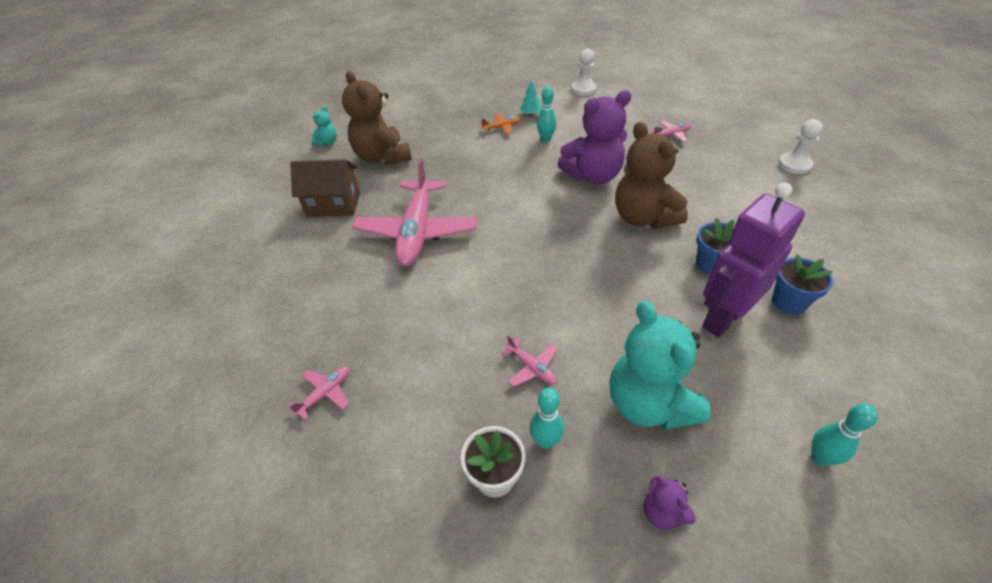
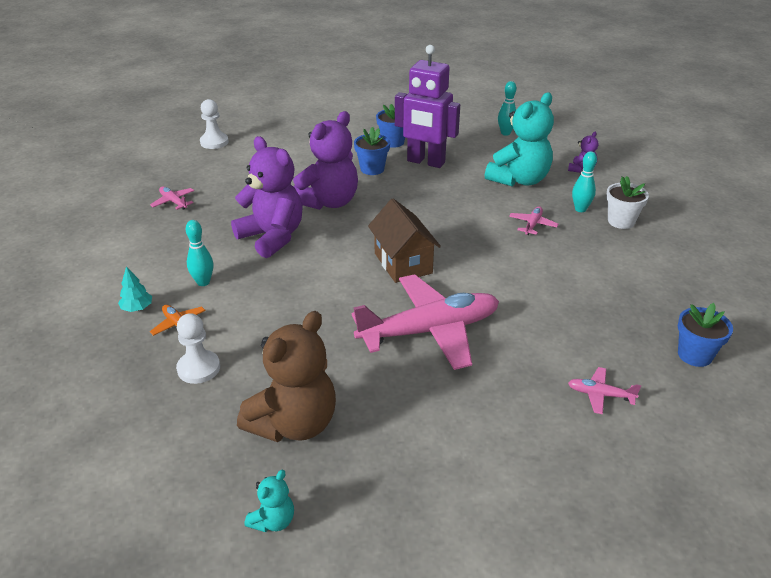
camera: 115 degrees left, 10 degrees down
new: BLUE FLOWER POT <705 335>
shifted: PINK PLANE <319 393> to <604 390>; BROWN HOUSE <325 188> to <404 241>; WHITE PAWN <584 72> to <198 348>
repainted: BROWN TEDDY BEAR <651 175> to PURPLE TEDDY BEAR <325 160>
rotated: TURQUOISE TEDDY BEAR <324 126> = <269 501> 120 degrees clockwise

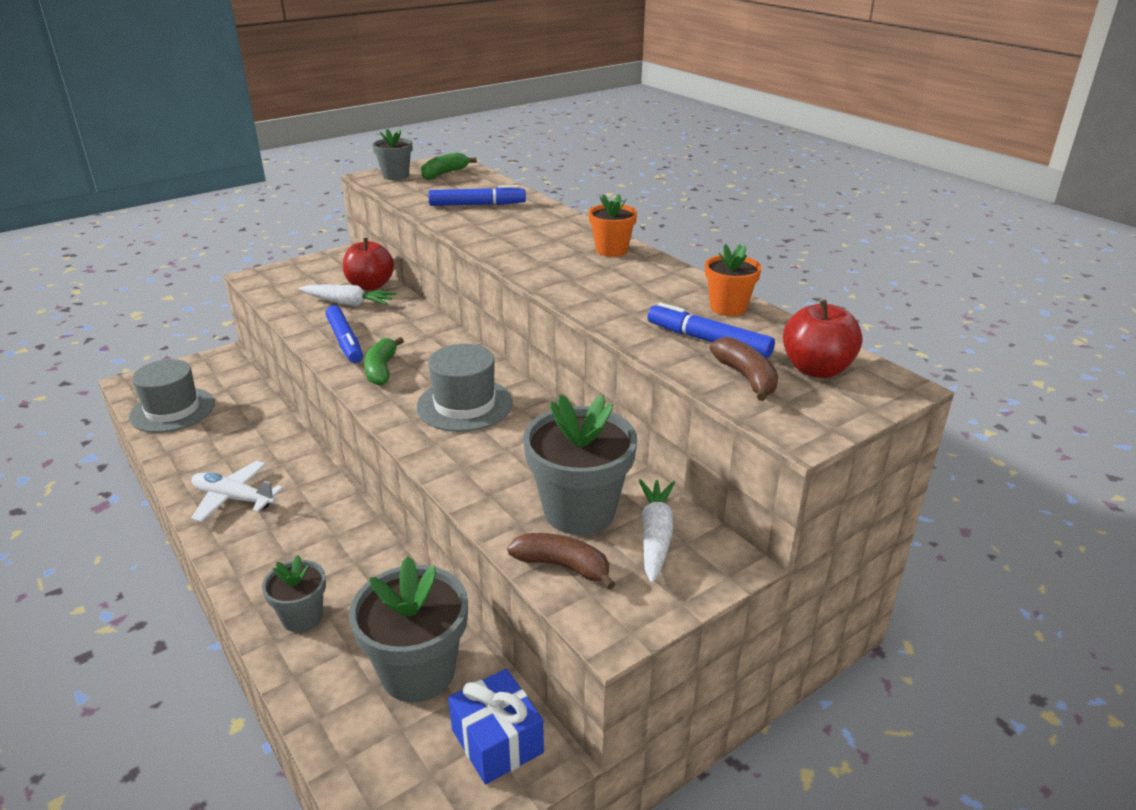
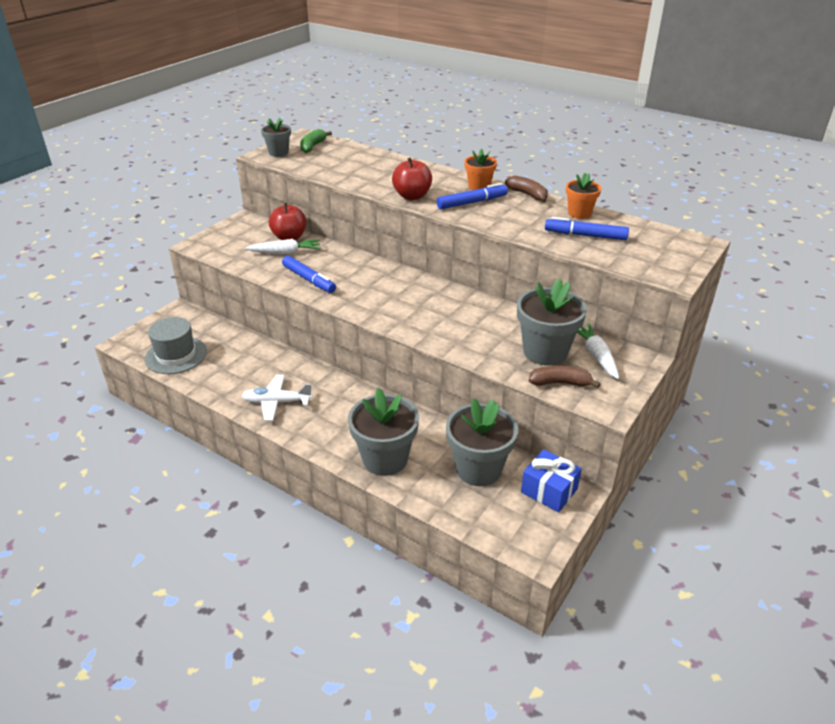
camera: 20 degrees left, 5 degrees up
gone: GREEN BANANA <384 361>; GREY HAT <464 388>
shifted: BLUE MARKER <477 195> to <472 196>; BROWN BANANA <744 369> to <526 189>; RED APPLE <823 339> to <412 178>
scaled: GREY FLOWER POT <294 593> = <383 432> x1.74

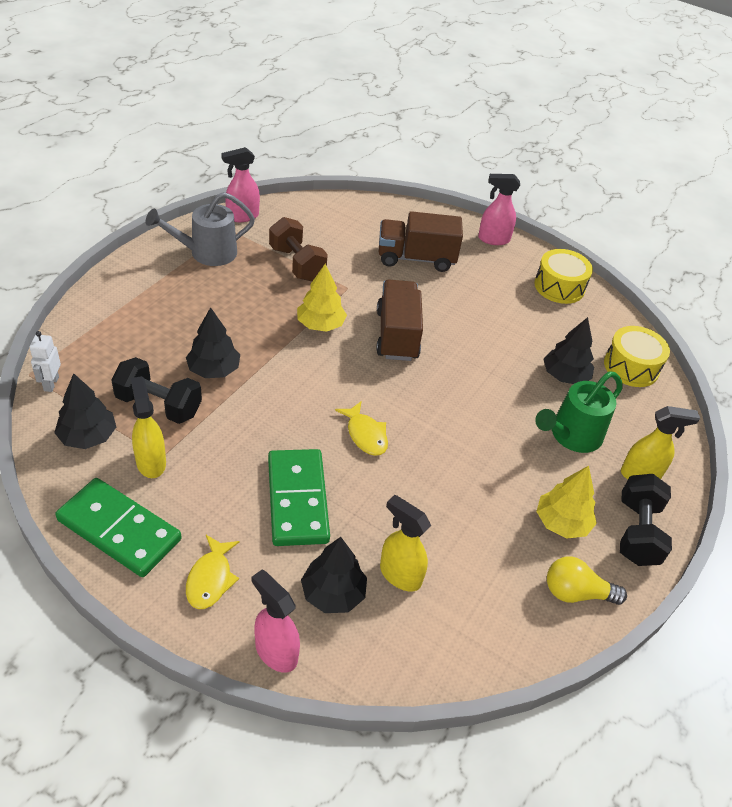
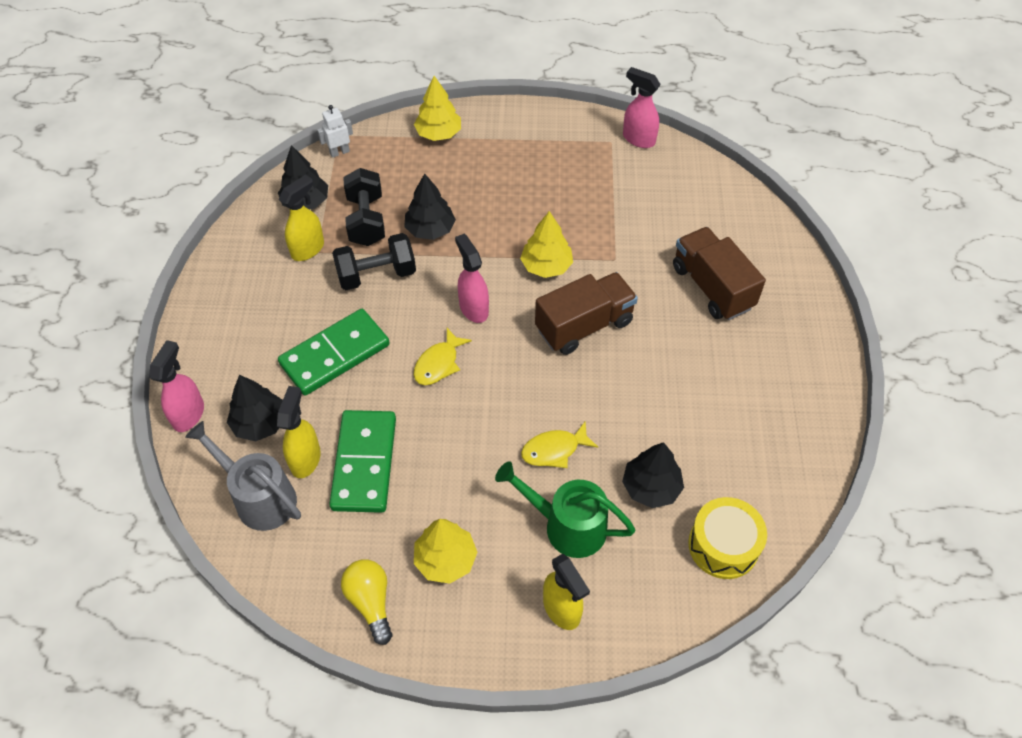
camera: 65 degrees right, 10 degrees up
gone: BROWN DUMBBELL <298 249>; YELLOW DRUM <563 276>
new: YELLOW TREE <437 108>
shifted: GREEN DOMINO <118 527> to <362 461>; GREY WATERING CAN <200 229> to <243 476>; YELLOW FISH <212 572> to <559 445>; PINK SPRAY BOTTLE <499 209> to <472 278>; BLACK DUMBBELL <646 520> to <374 261>

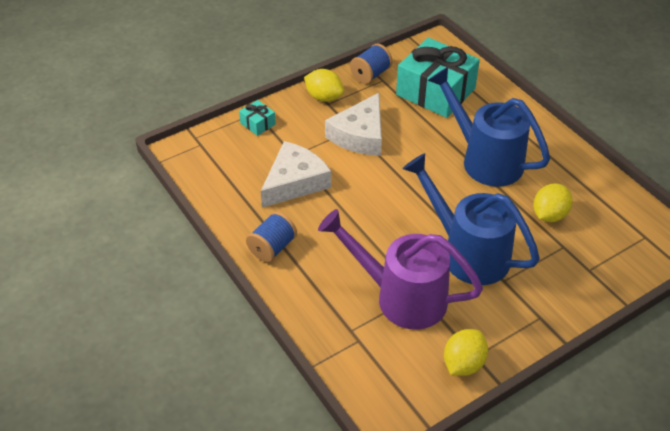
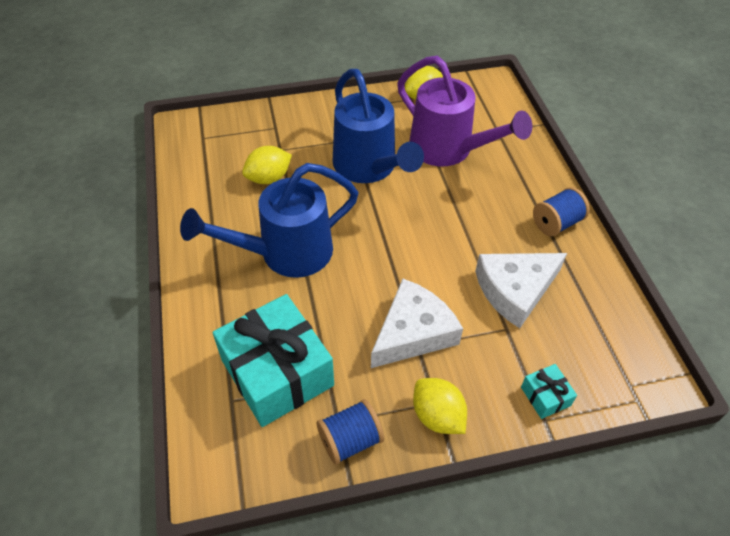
camera: 160 degrees left, 5 degrees up
rotated: BLUE WATERING CAN <488 127> = <269 220> 90 degrees clockwise

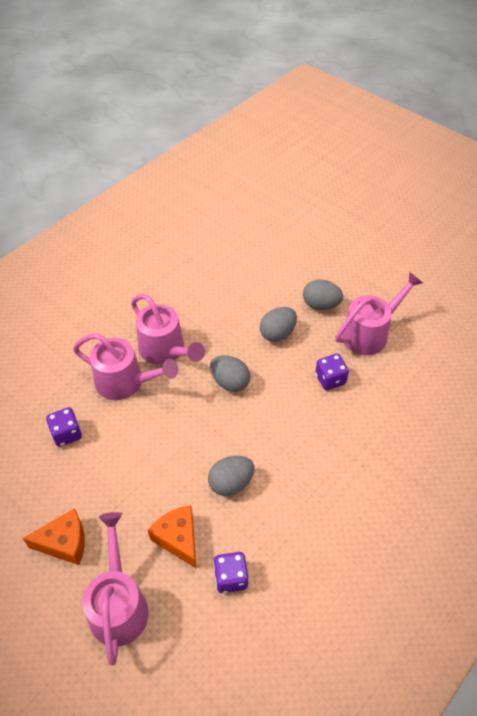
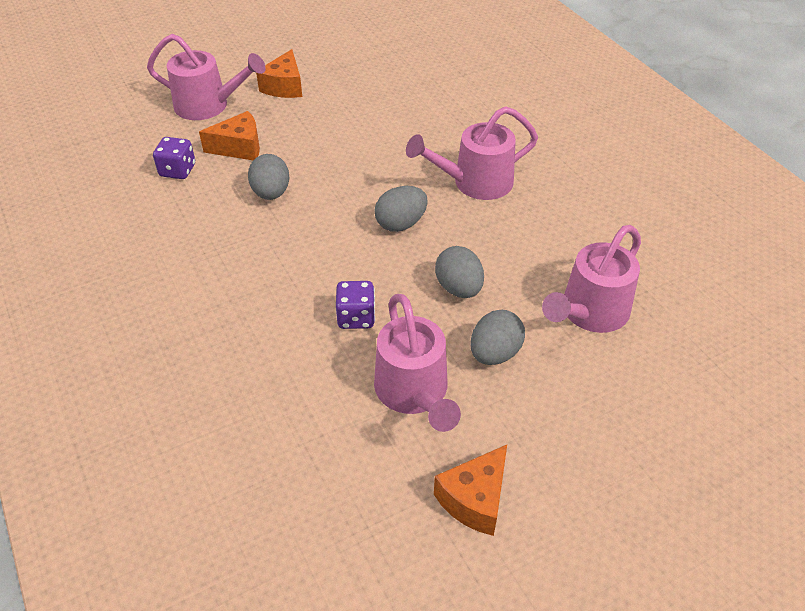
camera: 110 degrees right, 5 degrees down
gone: PURPLE DICE <64 427>
new: ORANGE CHEESE <470 490>
shifted: PINK WATERING CAN <125 366> to <591 279>

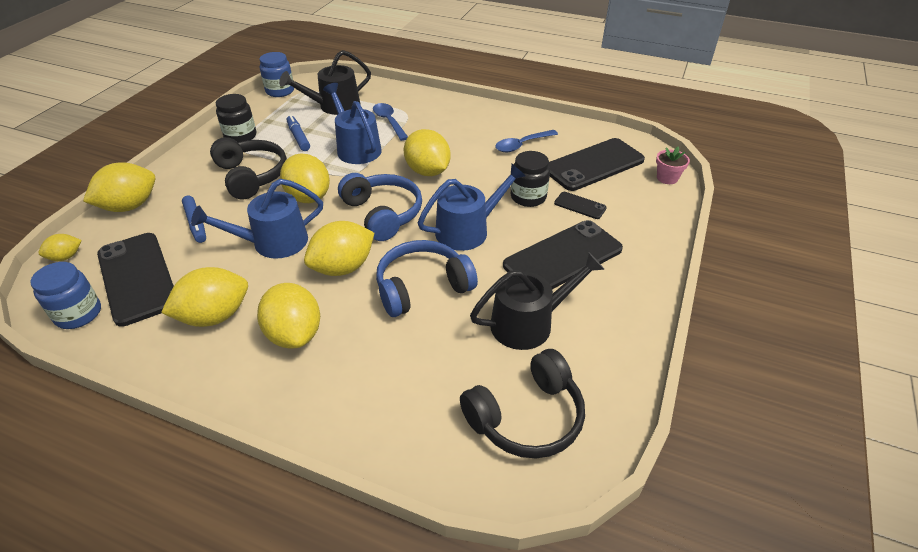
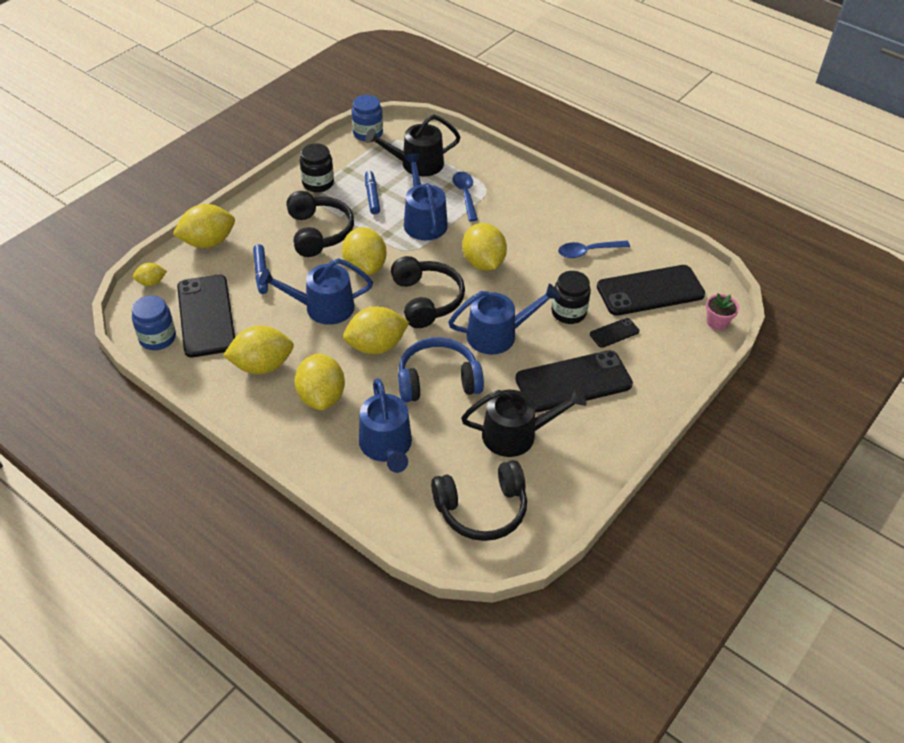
camera: 15 degrees right, 5 degrees up
new: BLUE WATERING CAN <385 425>
repainted: BLUE HEADPHONES <380 207> to BLACK HEADPHONES <428 292>
rotated: BLACK PHONE <580 205> = <615 333> 75 degrees counterclockwise

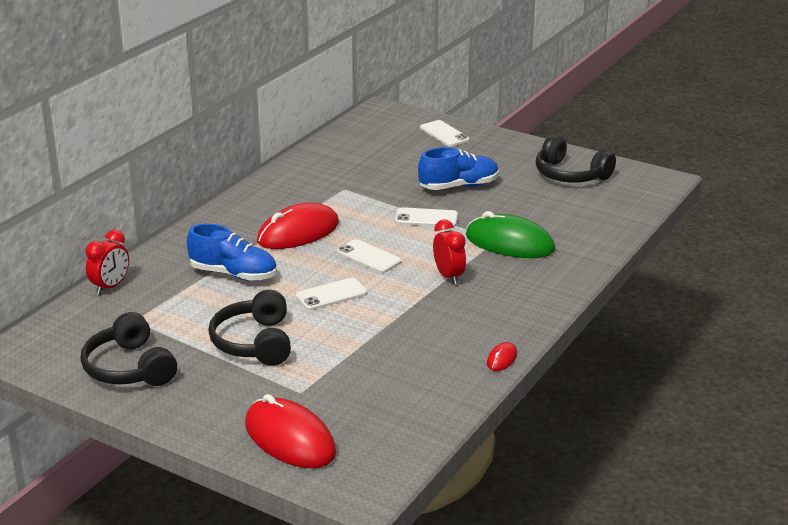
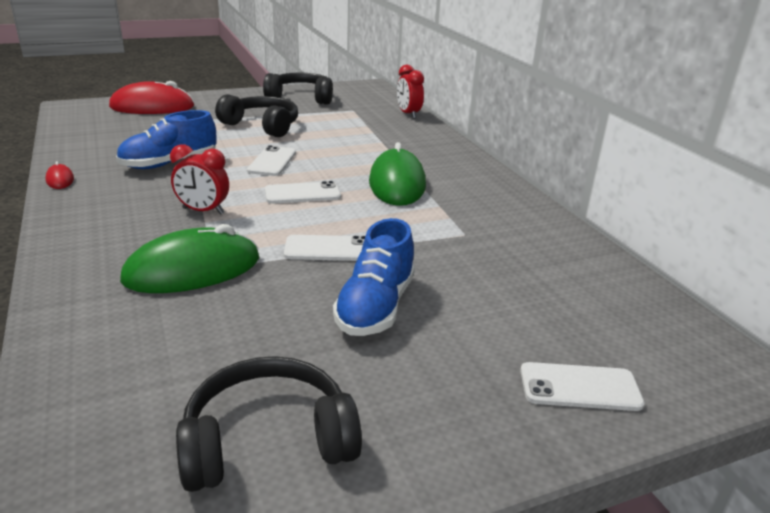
camera: 125 degrees right, 0 degrees up
shifted: BLUE SHOE <232 252> to <166 139>
repainted: RED MOUSE <298 226> to GREEN MOUSE <397 174>
rotated: WHITE PHONE <426 217> = <324 248> 45 degrees clockwise

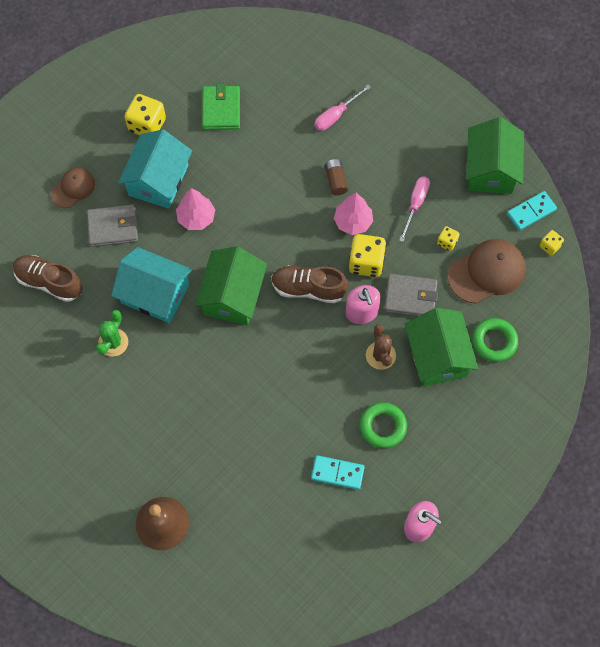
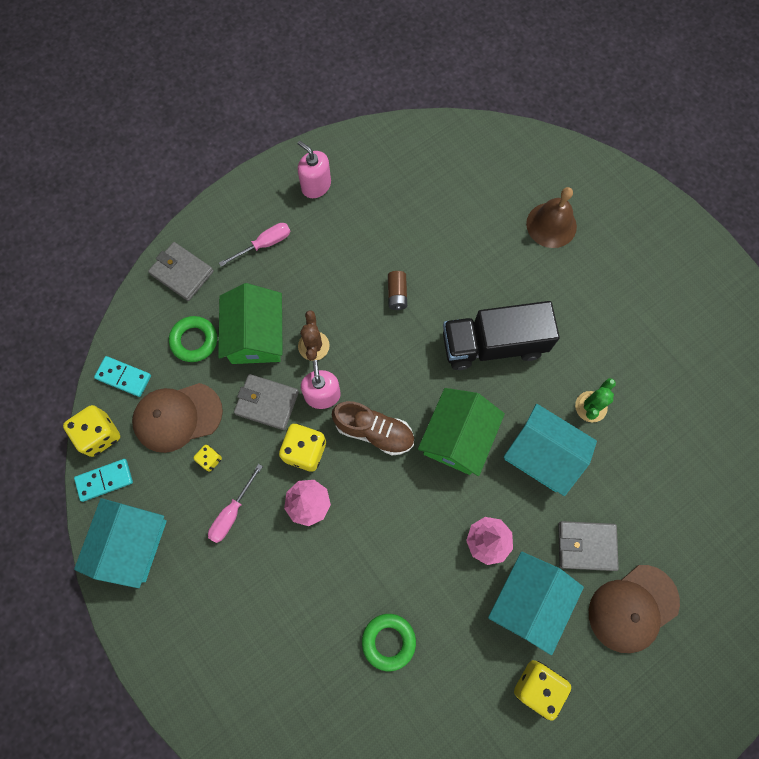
camera: 170 degrees left, 5 degrees up
gone: BROWN SHOE <48 278>; GREEN WALLET <221 107>
new: GREY WALLET <181 271>; BLACK TRUCK <501 335>
shifted: TURQUOISE DOMINO <338 472> to <122 376>; PINK SCREWDRIVER <342 107> to <254 245>; BROWN BATTERY <336 177> to <397 290>; GREEN RING <383 425> to <389 642>
repainted: GREEN HOUSE <495 155> to TURQUOISE HOUSE <120 543>
scaled: BROWN CAP <73 188> = <634 609> x1.67; YELLOW DICE <552 243> = <91 431> x1.89

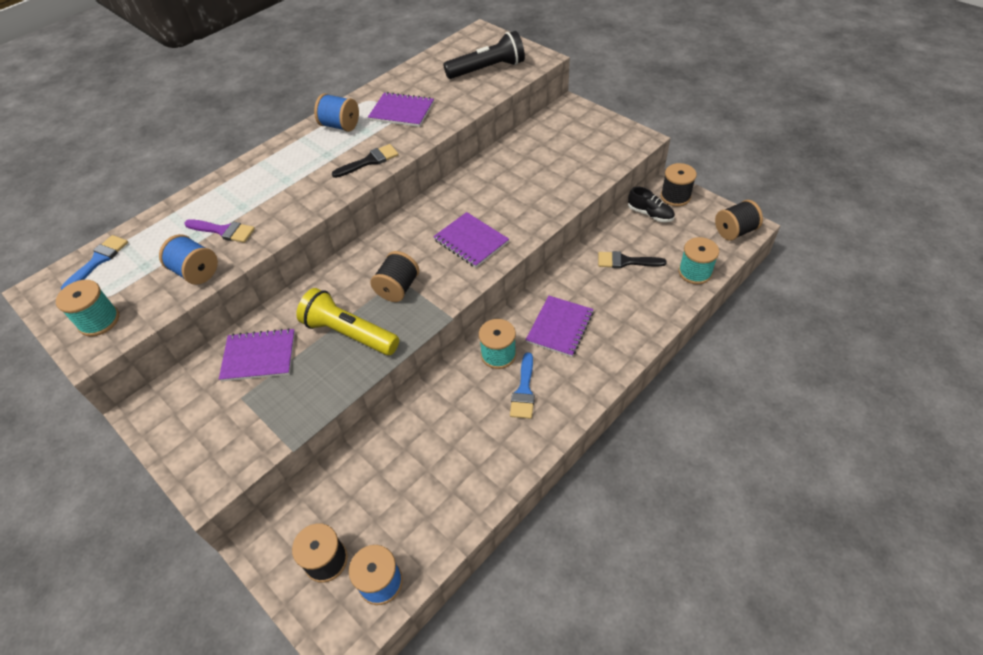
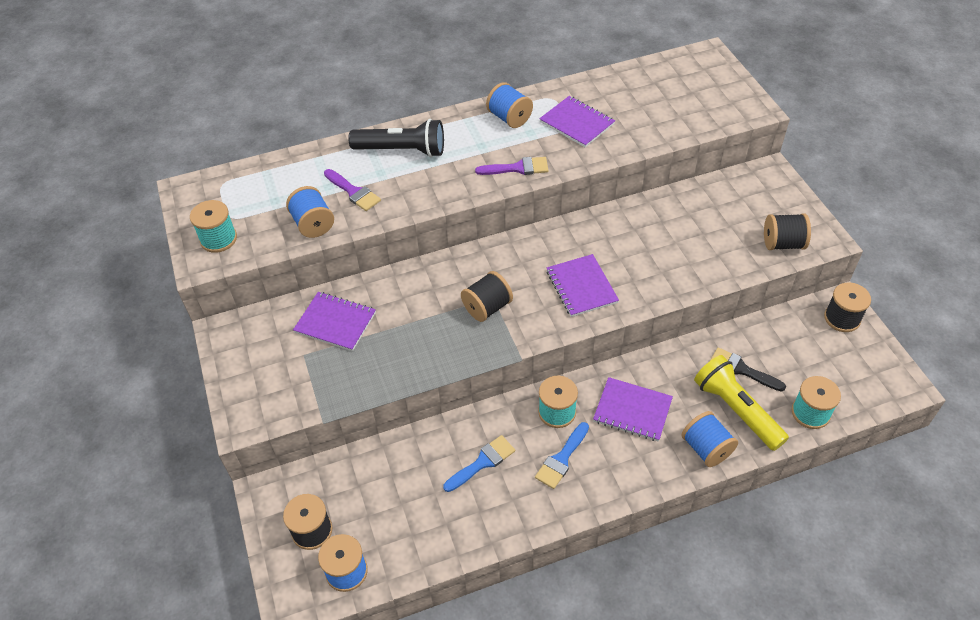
camera: 25 degrees right, 0 degrees up
gone: BLACK SHOE <651 204>
new: BLUE SPOOL <709 439>
shifted: BLUE BRUSH <94 262> to <479 463>; YELLOW FLASHLIGHT <347 321> to <741 403>; BLACK FLASHLIGHT <484 55> to <396 138>; BLACK SPOOL <739 220> to <787 232>
repainted: BLACK BRUSH <365 161> to PURPLE BRUSH <511 166>
rotated: PURPLE NOTEBOOK <560 326> = <633 409> 60 degrees clockwise

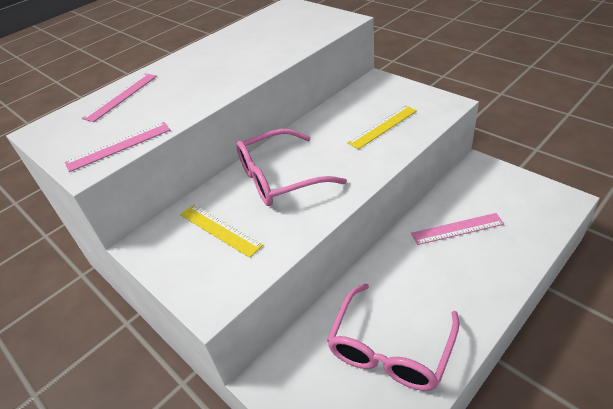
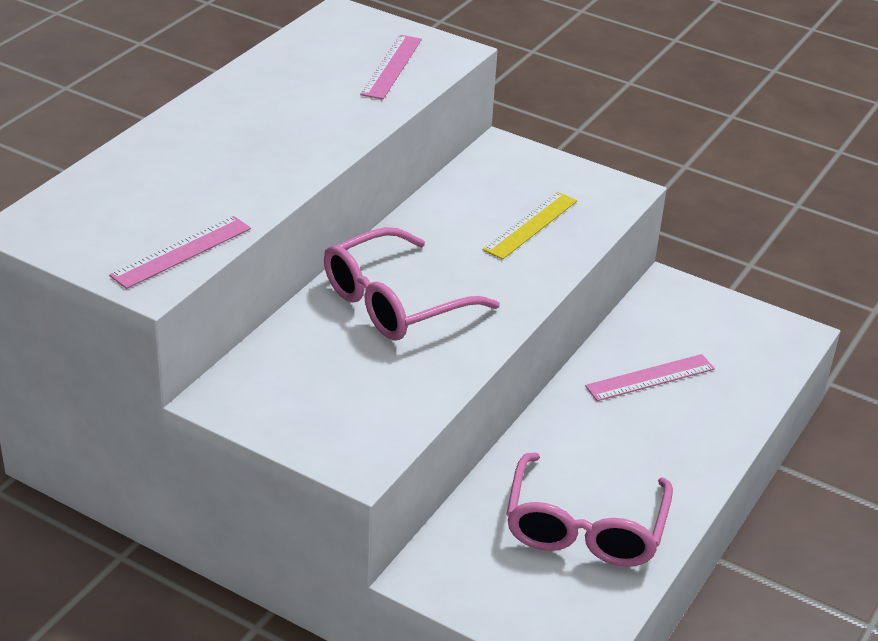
camera: 20 degrees left, 5 degrees down
gone: YELLOW RULER <221 231>
shifted: PINK RULER <119 97> to <391 67>

